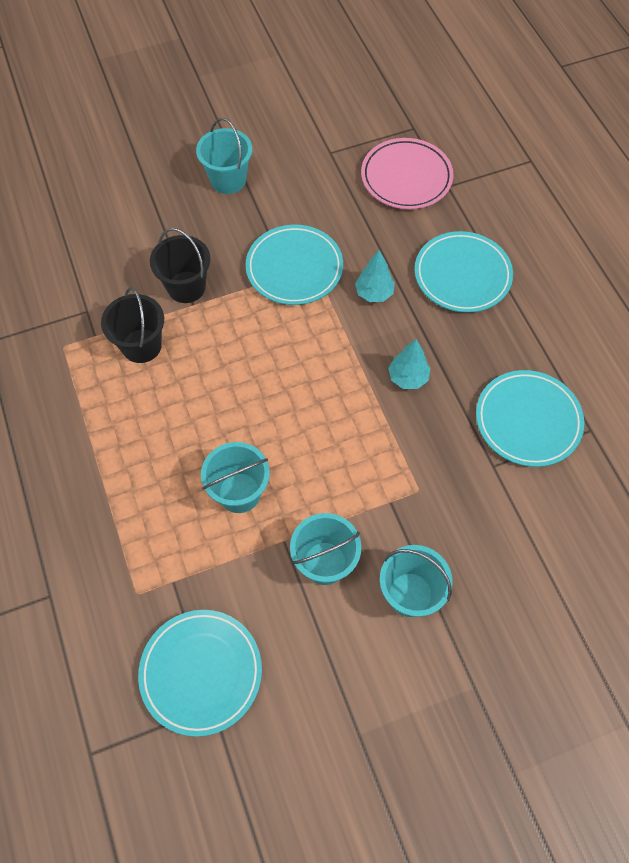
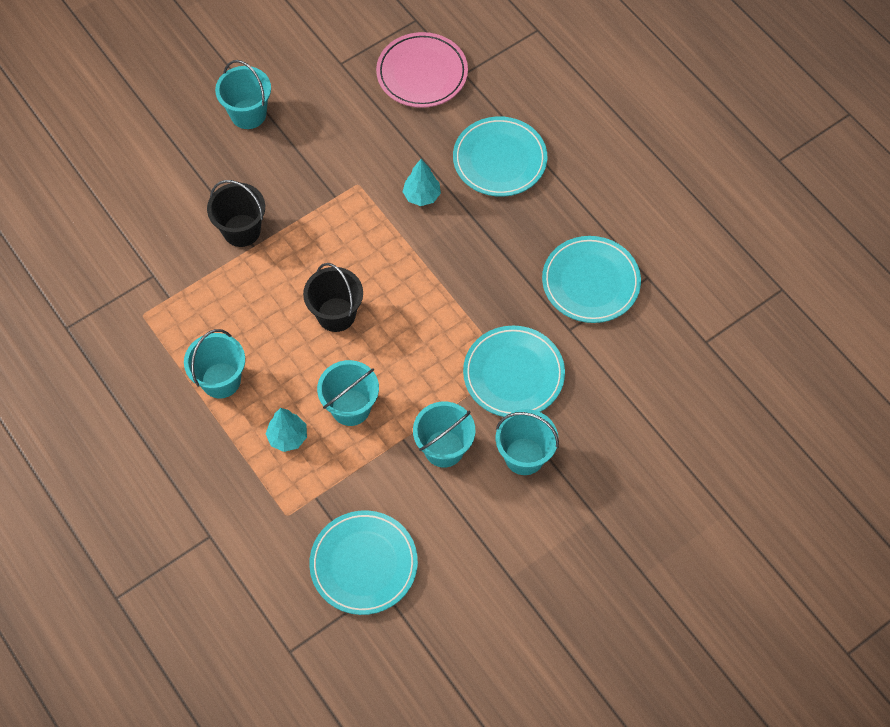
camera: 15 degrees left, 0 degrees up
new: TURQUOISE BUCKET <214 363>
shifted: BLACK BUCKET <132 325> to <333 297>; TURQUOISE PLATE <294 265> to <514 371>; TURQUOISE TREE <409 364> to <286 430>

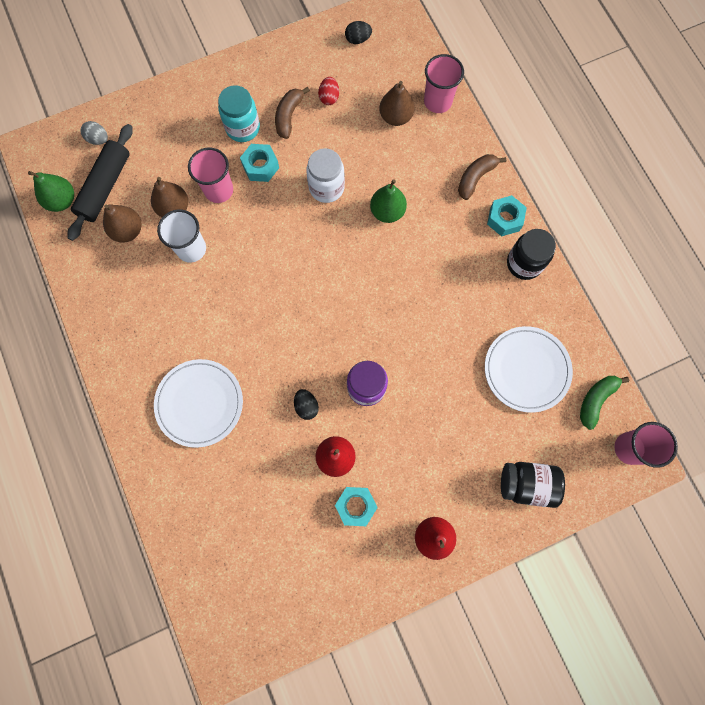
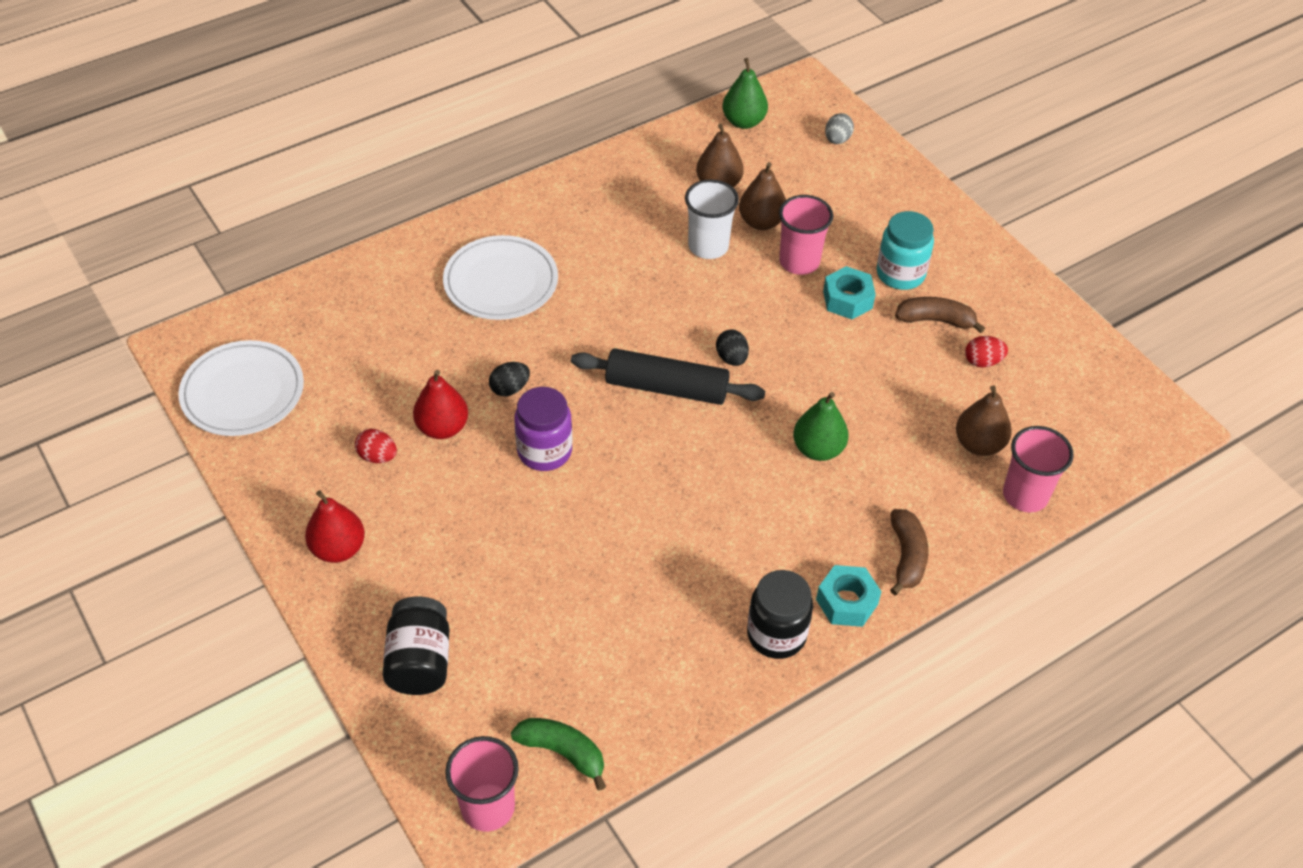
camera: 80 degrees right, 25 degrees down
gone: WHITE JAR <325 175>
shifted: BLACK ROLLING PIN <100 182> to <668 376>; BLACK EGG <358 32> to <732 347>; WHITE PLATE <529 369> to <241 388>
swapped: TURQUOISE NUT <356 506> to RED EGG <376 446>
rotated: BROWN BANANA <482 177> = <909 552> 60 degrees clockwise

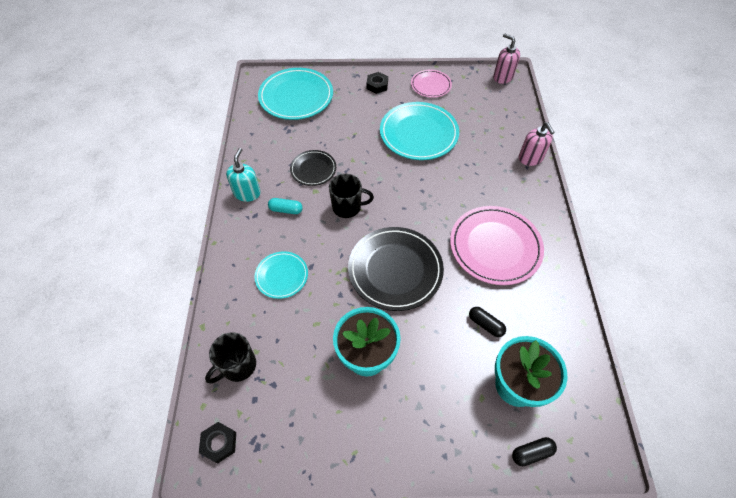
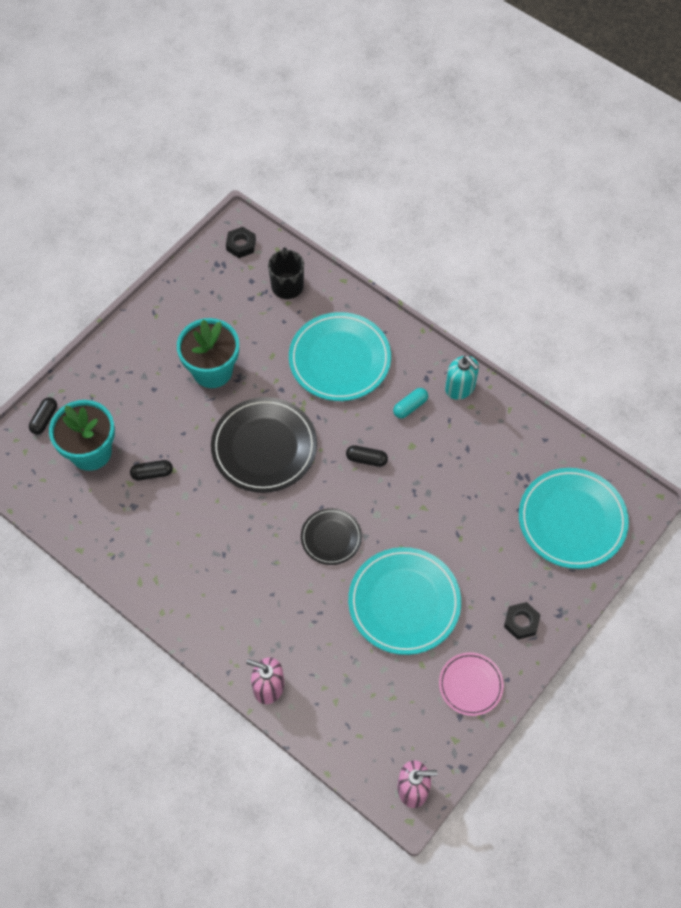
camera: 130 degrees right, 5 degrees up
gone: PINK PLATE <497 245>
shifted: BLACK PLATE <313 168> to <331 536>
swapped: BLACK MUG <351 196> to BLACK CAPSULE <367 456>
scaled: TURQUOISE PLATE <281 275> = <340 356> x1.80

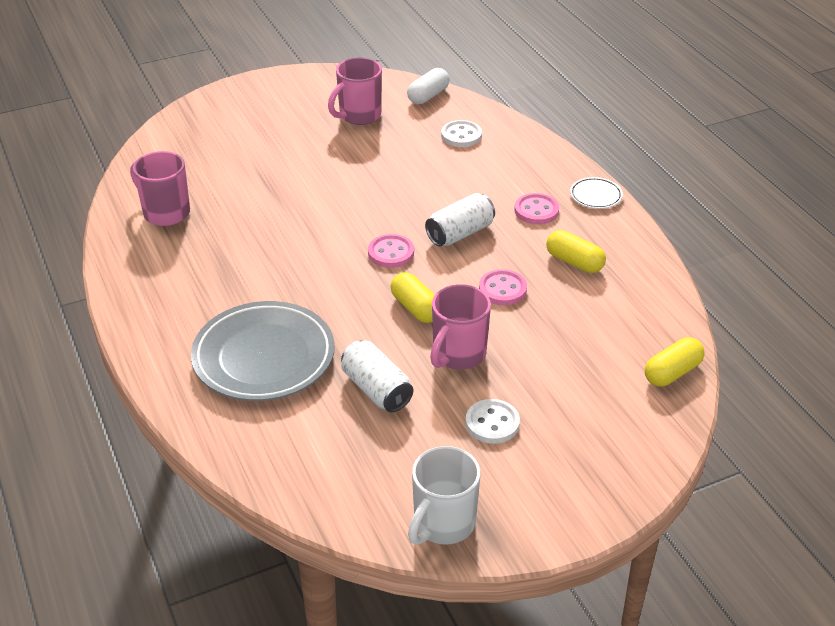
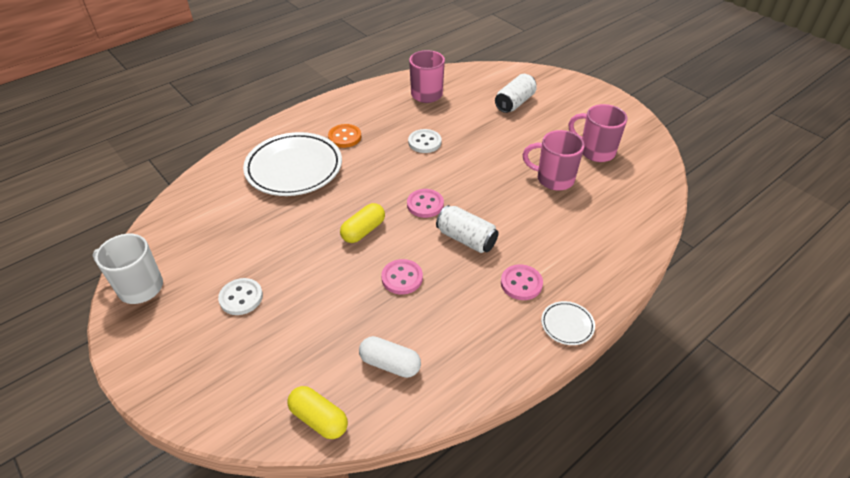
camera: 75 degrees right, 5 degrees up
gone: YELLOW CAPSULE <576 251>
new: ORANGE BUTTON <344 136>
shifted: WHITE CAN <377 376> to <516 93>; WHITE CAPSULE <428 86> to <390 357>; PINK MUG <460 327> to <553 160>; WHITE BUTTON <461 133> to <424 141>
repainted: GREY PLATE <263 351> to WHITE PLATE <292 164>

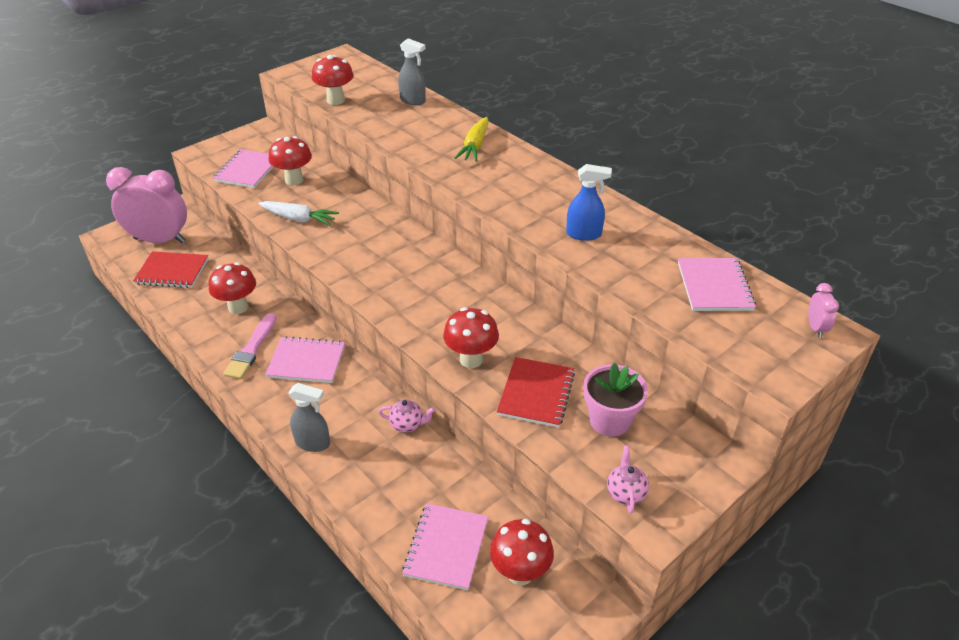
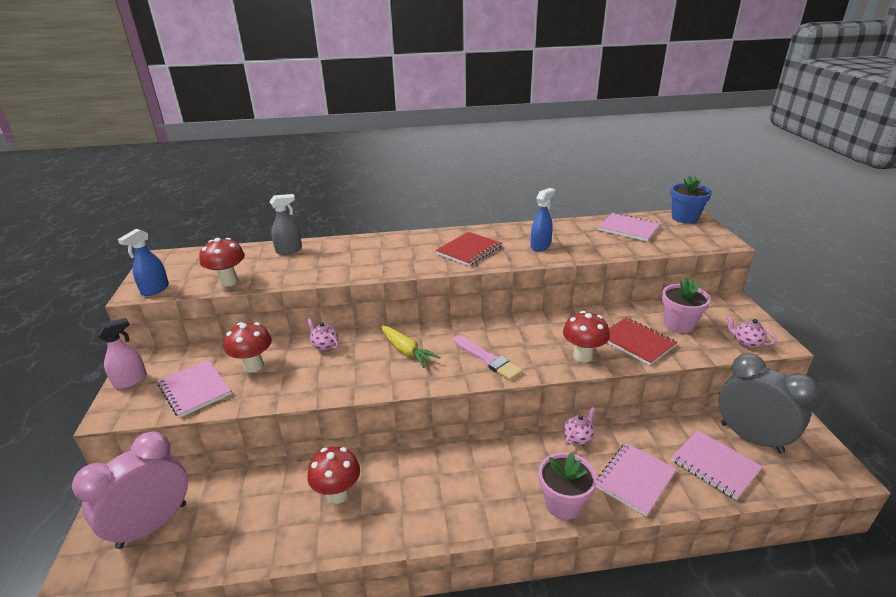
camera: 55 degrees left, 10 degrees down
gone: WHITE CARROT <298 213>
new: PINK SPRAY BOTTLE <121 353>; BLUE SPRAY BOTTLE <143 262>; PINK TEAPOT <323 334>
shifted: RED NOTEBOOK <170 269> to <468 249>; PINK BRUSH <249 346> to <488 358>; PINK NOTEBOOK <305 359> to <636 480>; YELLOW CARROT <472 139> to <410 346>
swapped: GREY SPRAY BOTTLE <309 417> to PINK FLOWER POT <568 486>; RED MUSHROOM <522 552> to GREY CLOCK <768 403>; PINK CLOCK <823 310> to BLUE FLOWER POT <691 199>

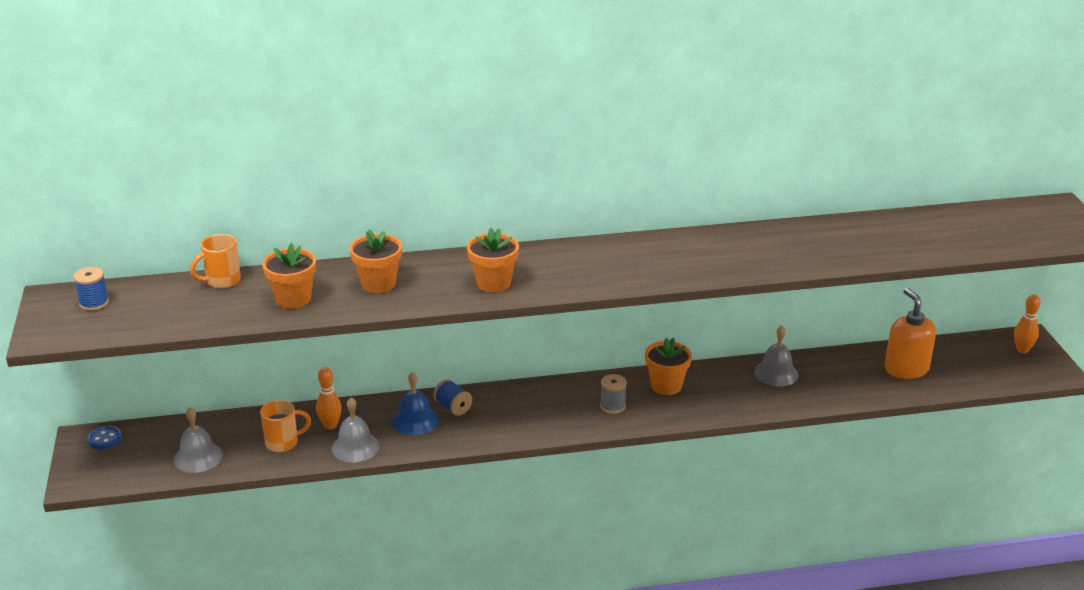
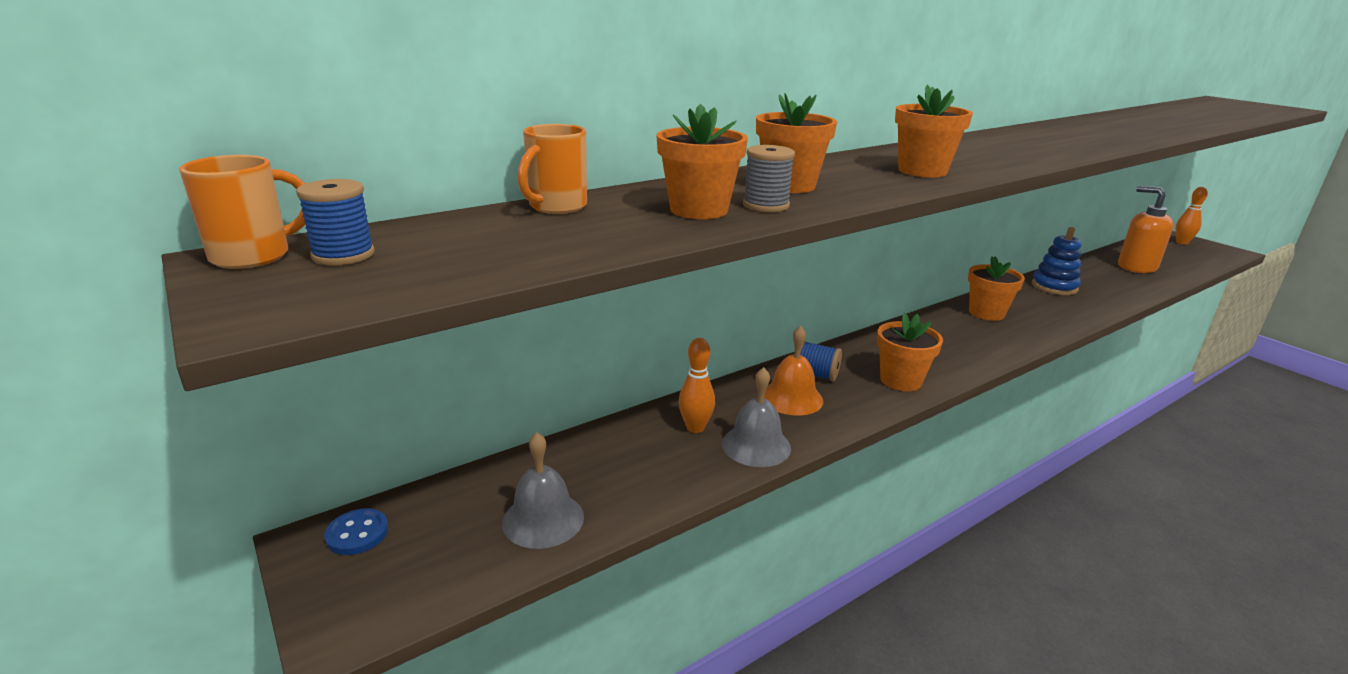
camera: 25 degrees left, 5 degrees down
new: ORANGE FLOWER POT <910 352>
shifted: ORANGE MUG <285 426> to <242 212>; GREY SPOOL <613 394> to <769 178>
swapped: GREY BELL <776 355> to BLUE STACKING TOY <1057 261>
repainted: BLUE BELL <415 403> to ORANGE BELL <793 371>

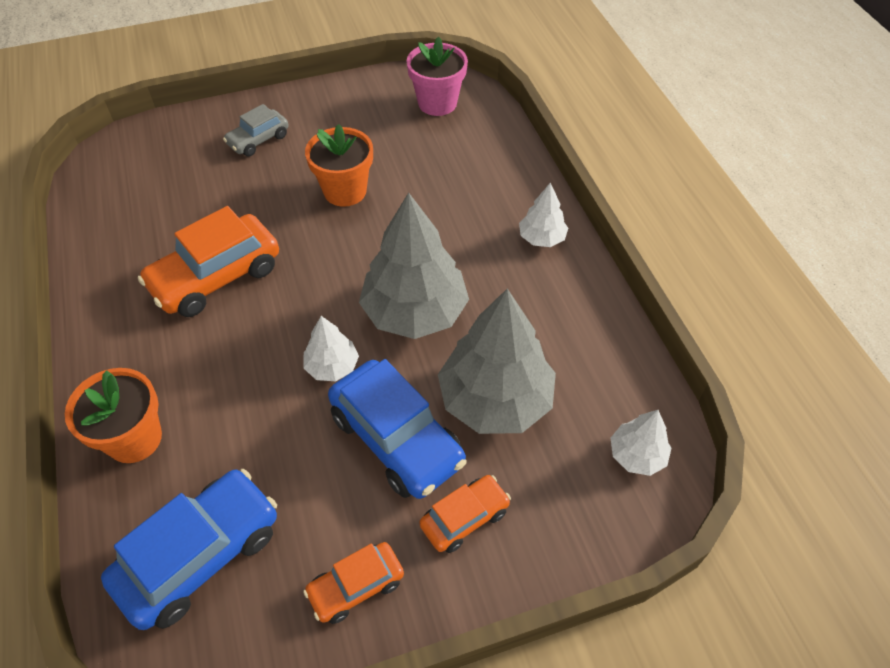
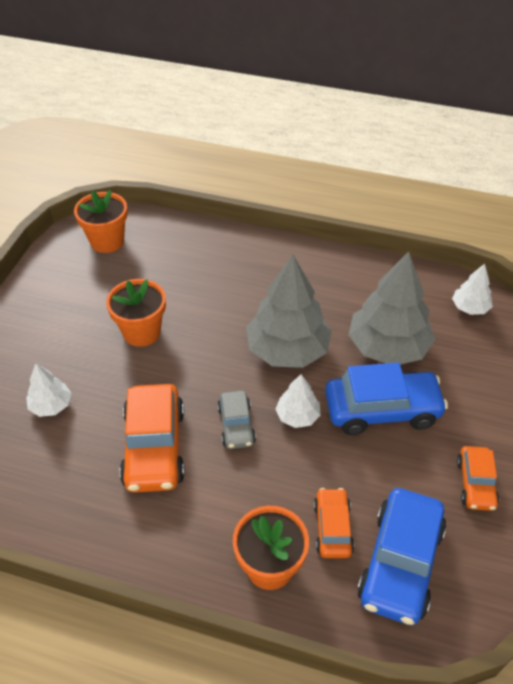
camera: 55 degrees left, 5 degrees down
shifted: GREY CAR <255 130> to <236 419>; ORANGE CAR <465 514> to <334 523>; WHITE TREE <543 214> to <48 390>
repainted: PINK FLOWER POT <437 76> to ORANGE FLOWER POT <101 221>
rotated: BLUE CAR <189 549> = <401 556> 150 degrees counterclockwise

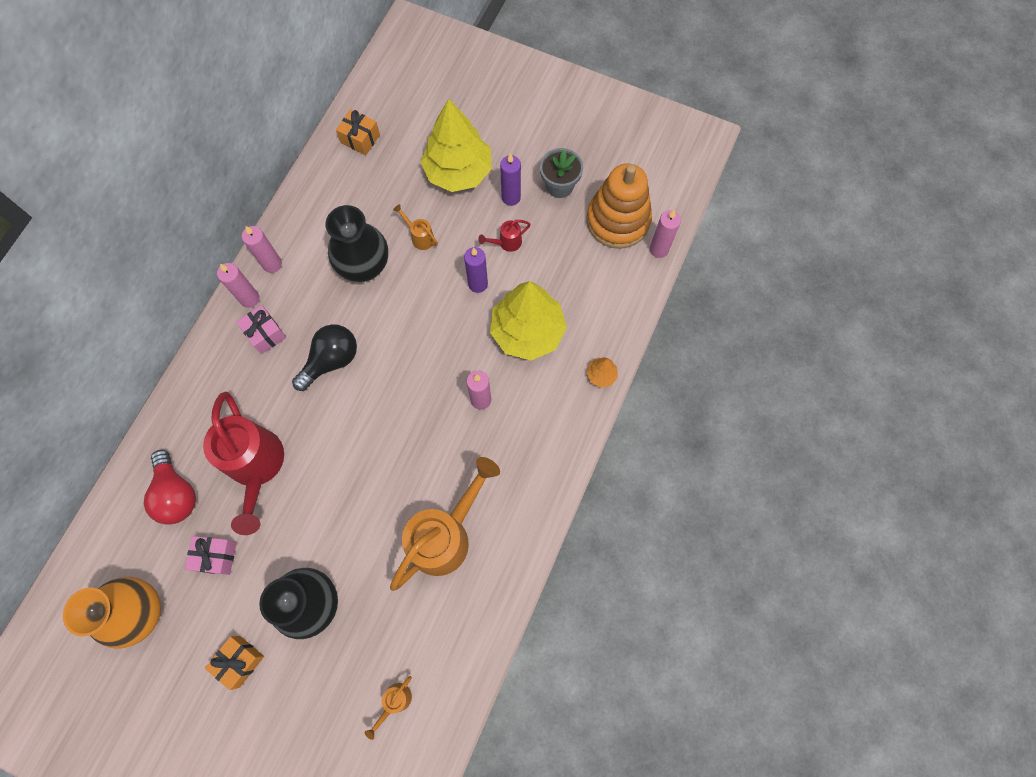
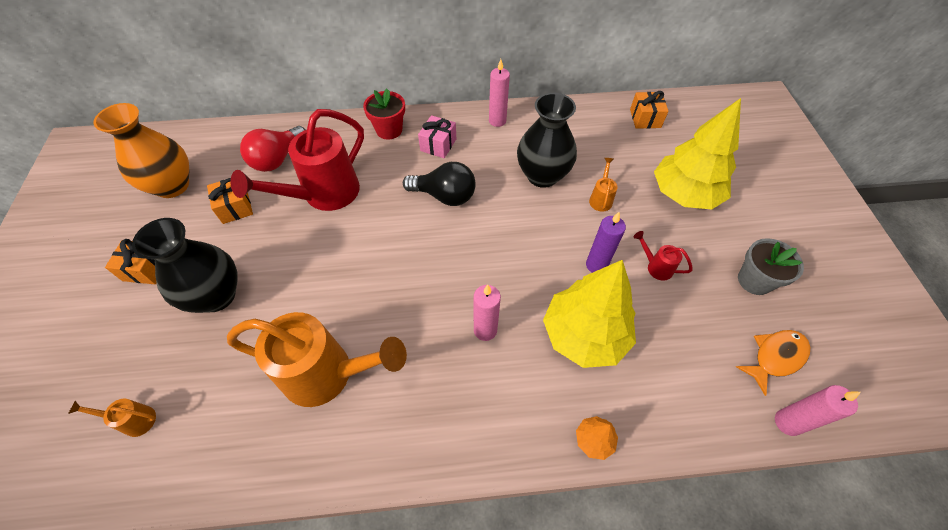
camera: 60 degrees right, 15 degrees down
gone: PINK CANDLE <238 285>; PURPLE CANDLE <510 179>
new: RED FLOWER POT <384 114>
swapped: ORANGE STACKING TOY <619 206> to ORANGE FISH <773 363>
repainted: PINK GIFT <211 555> to ORANGE GIFT <230 201>

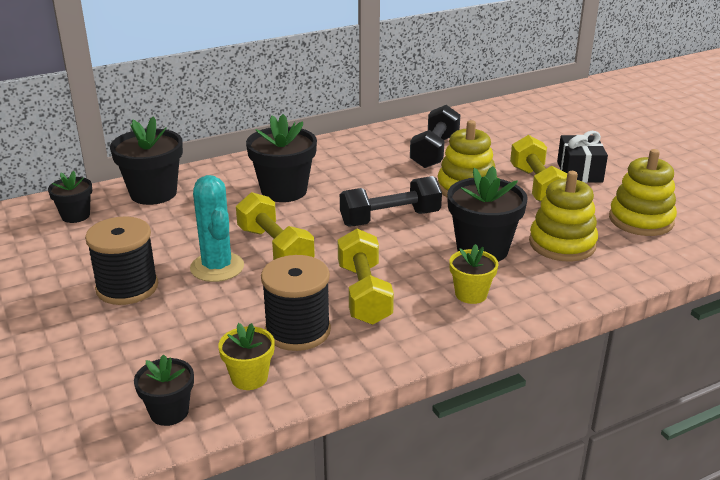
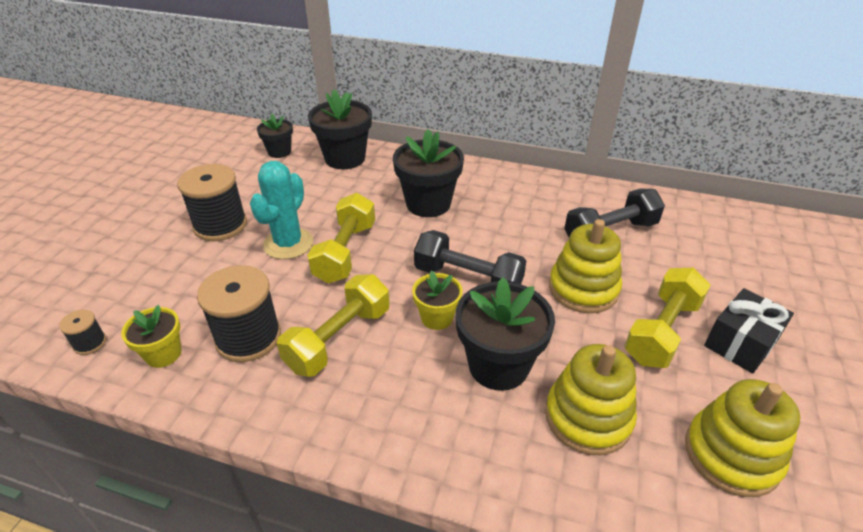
camera: 45 degrees right, 10 degrees up
shifted: YELLOW FLOWER POT <473 274> to <437 300>
swapped: BLACK FLOWER POT <164 390> to BLACK SPOOL <82 332>

